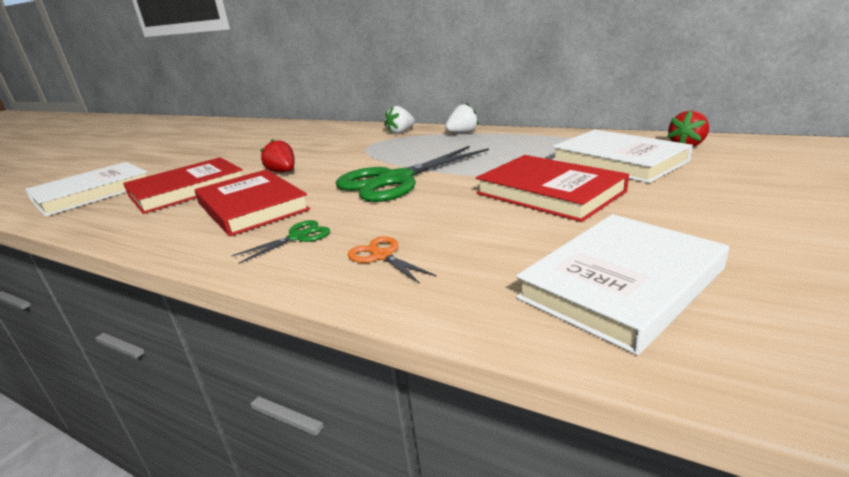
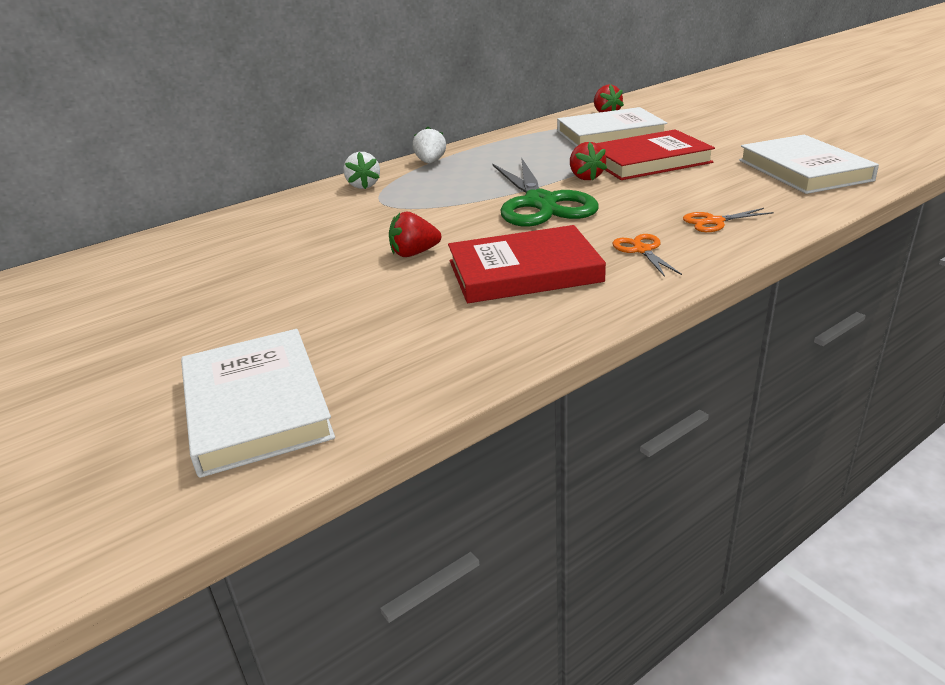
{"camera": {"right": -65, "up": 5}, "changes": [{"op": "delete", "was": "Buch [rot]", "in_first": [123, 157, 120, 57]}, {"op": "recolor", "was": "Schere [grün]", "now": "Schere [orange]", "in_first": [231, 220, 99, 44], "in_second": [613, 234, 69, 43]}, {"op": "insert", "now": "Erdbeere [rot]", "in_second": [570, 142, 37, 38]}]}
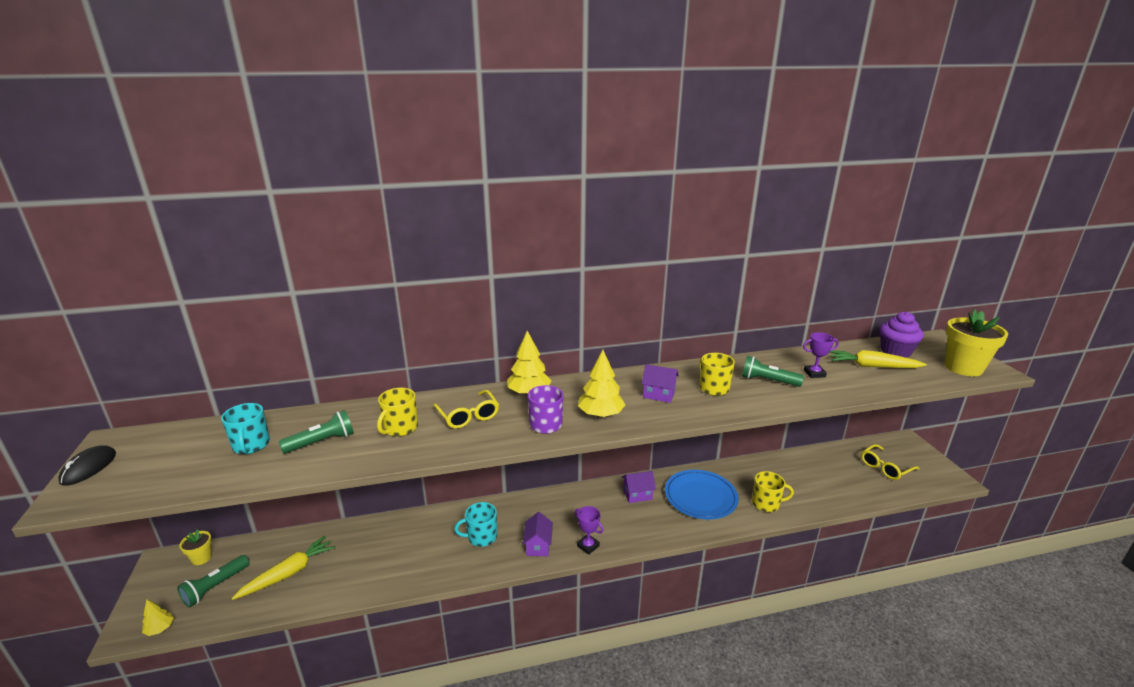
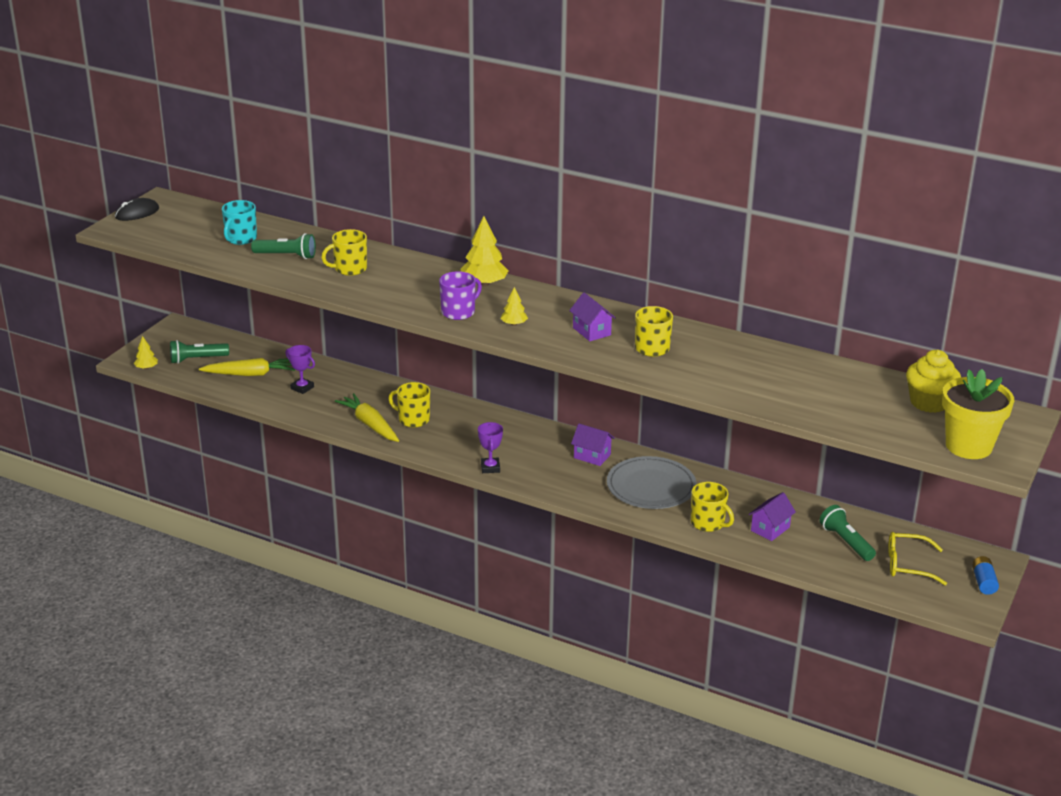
{"camera": {"right": 40, "up": 5}, "changes": [{"op": "recolor", "was": "Muffin [lila]", "now": "Muffin [gelb]", "in_first": [880, 311, 44, 47], "in_second": [906, 350, 55, 63]}, {"op": "move", "was": "Pokal [lila]", "in_first": [803, 332, 36, 46], "in_second": [285, 345, 30, 49]}, {"op": "resize", "was": "Baum [gelb]", "in_first": [578, 350, 47, 67], "in_second": [501, 287, 27, 39], "ratio": 0.54}, {"op": "move", "was": "Karotte [gelb]", "in_first": [830, 350, 97, 18], "in_second": [335, 393, 64, 49]}, {"op": "move", "was": "Taschenlampe [grün]", "in_first": [742, 356, 62, 31], "in_second": [819, 505, 57, 56]}, {"op": "delete", "was": "Brille [gelb]", "in_first": [433, 390, 66, 39]}, {"op": "recolor", "was": "Teller [blau]", "now": "Teller [grau]", "in_first": [665, 470, 74, 49], "in_second": [607, 456, 90, 53]}, {"op": "recolor", "was": "Tasse [türkis]", "now": "Tasse [gelb]", "in_first": [455, 502, 42, 45], "in_second": [388, 382, 42, 45]}, {"op": "move", "was": "Haus [lila]", "in_first": [522, 512, 31, 44], "in_second": [748, 492, 48, 49]}, {"op": "delete", "was": "Blumentopf [gelb]", "in_first": [180, 529, 32, 36]}, {"op": "insert", "now": "Batterie [blau]", "in_second": [972, 556, 27, 39]}]}
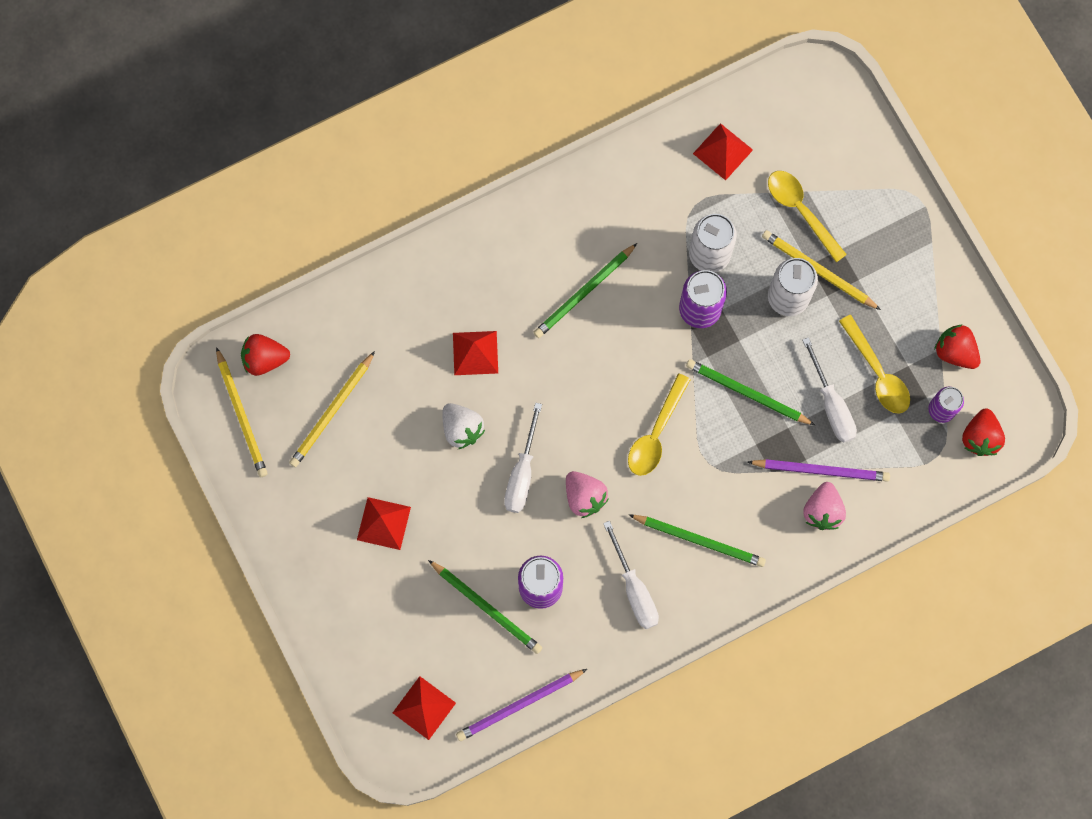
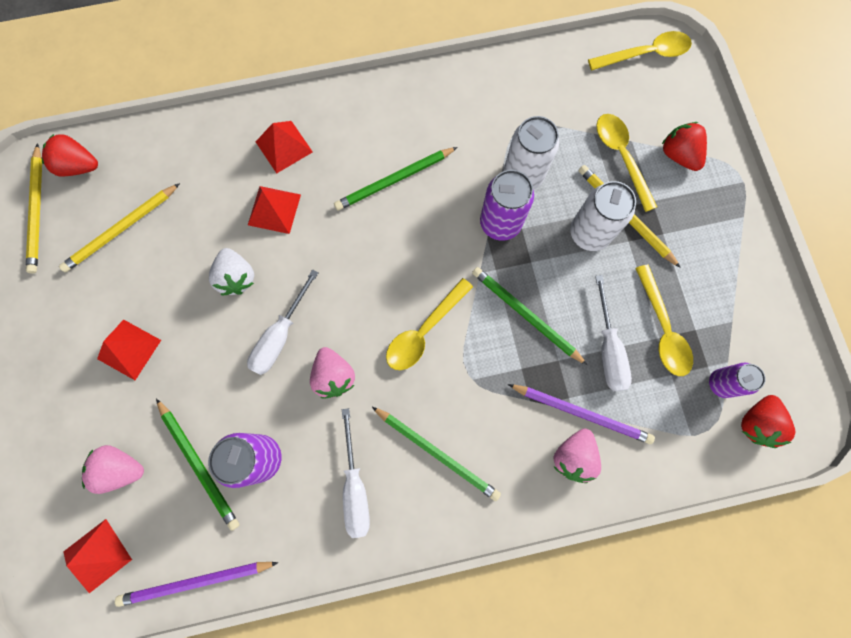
{"camera": {"right": 15, "up": 0}, "changes": [{"op": "move", "was": "Pyramide [rot]", "in_first": [693, 123, 60, 57], "in_second": [255, 121, 58, 53]}, {"op": "move", "was": "Erdbeere [rot]", "in_first": [934, 324, 47, 45], "in_second": [662, 122, 45, 49]}, {"op": "insert", "now": "Löffel [gelb]", "in_second": [588, 31, 104, 39]}, {"op": "insert", "now": "Erdbeere [rosa]", "in_second": [82, 445, 62, 49]}]}
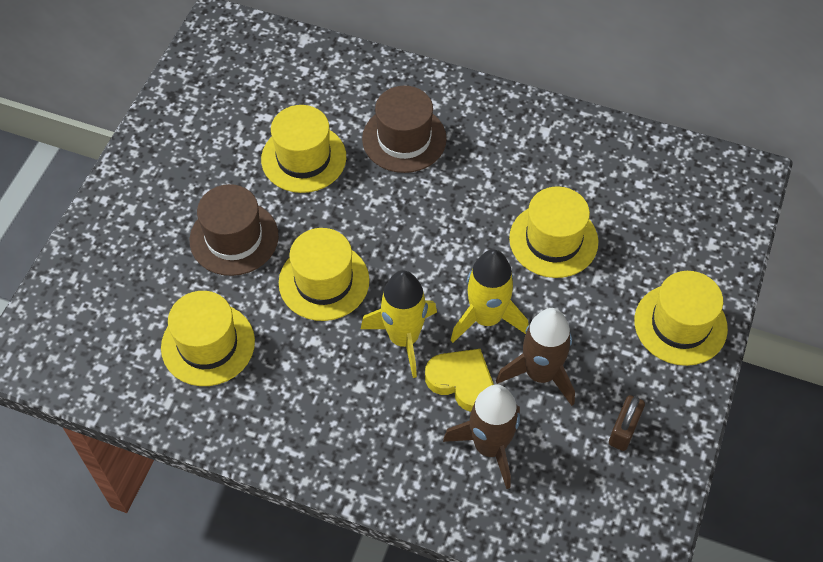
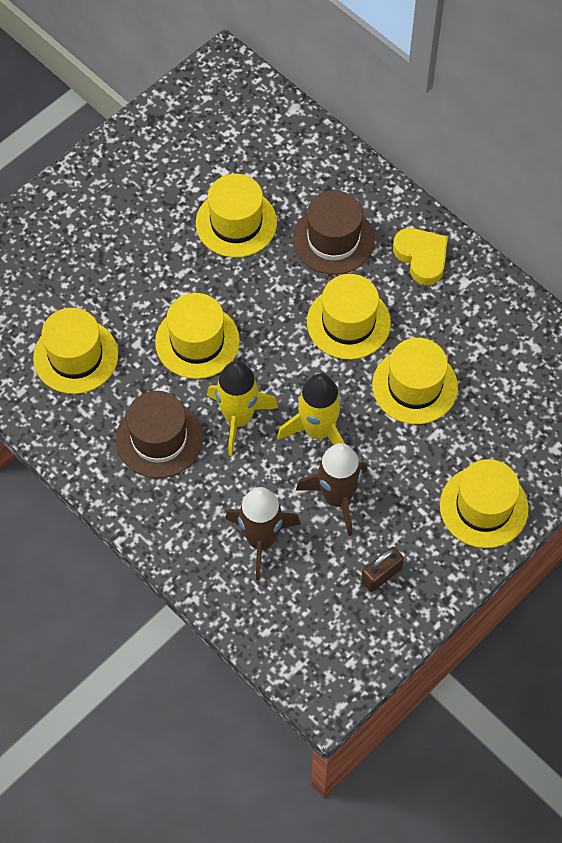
{"camera": {"right": 25, "up": 5}, "changes": [{"op": "move", "was": "Hut [braun]", "in_first": [190, 184, 89, 92], "in_second": [116, 391, 87, 87]}, {"op": "move", "was": "Herz [gelb]", "in_first": [425, 349, 69, 63], "in_second": [393, 228, 55, 57]}, {"op": "insert", "now": "Hut [gelb]", "in_second": [307, 274, 84, 86]}]}
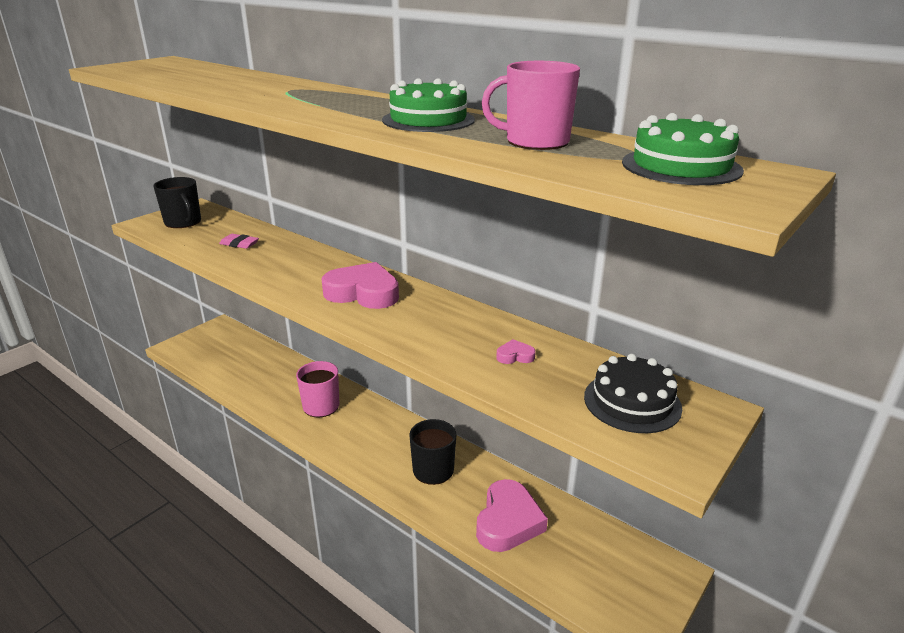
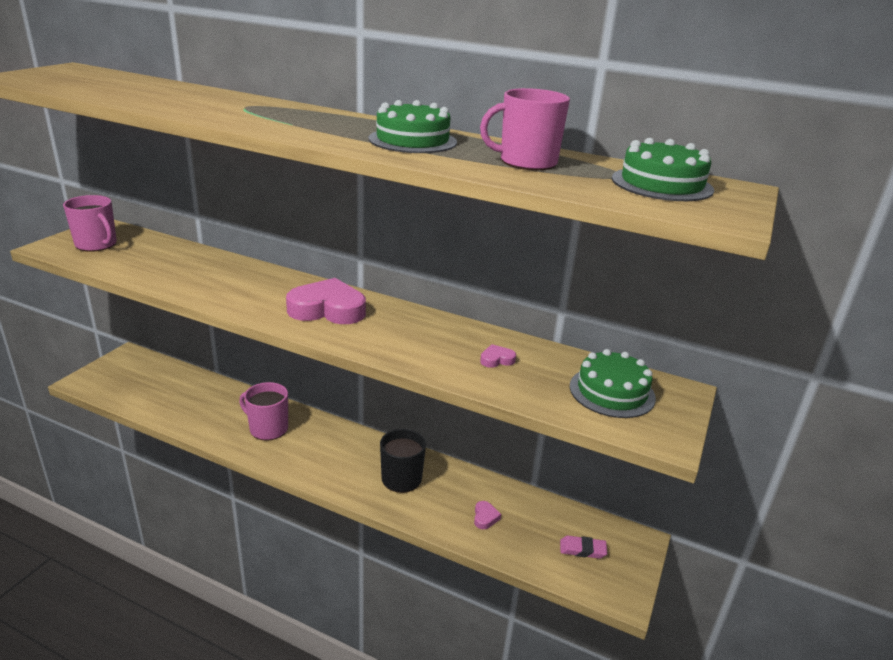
{"camera": {"right": -15, "up": 0}, "changes": [{"op": "recolor", "was": "Tasse [schwarz]", "now": "Tasse [rosa]", "in_first": [153, 177, 48, 51], "in_second": [63, 195, 54, 57]}, {"op": "move", "was": "Radiergummi [rosa]", "in_first": [219, 234, 40, 15], "in_second": [560, 536, 47, 23]}, {"op": "recolor", "was": "Kuchen [schwarz]", "now": "Kuchen [grün]", "in_first": [584, 354, 98, 79], "in_second": [570, 349, 86, 69]}, {"op": "resize", "was": "Herz [rosa]", "in_first": [476, 479, 72, 73], "in_second": [474, 501, 27, 28], "ratio": 0.42}]}
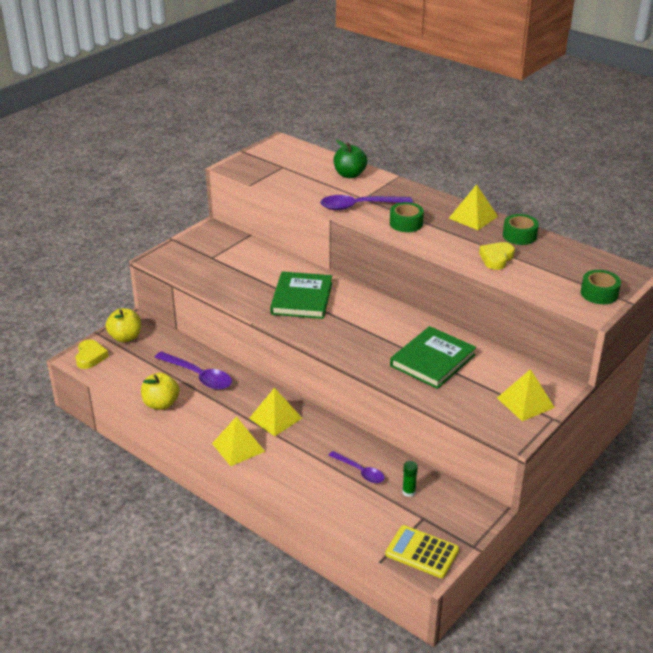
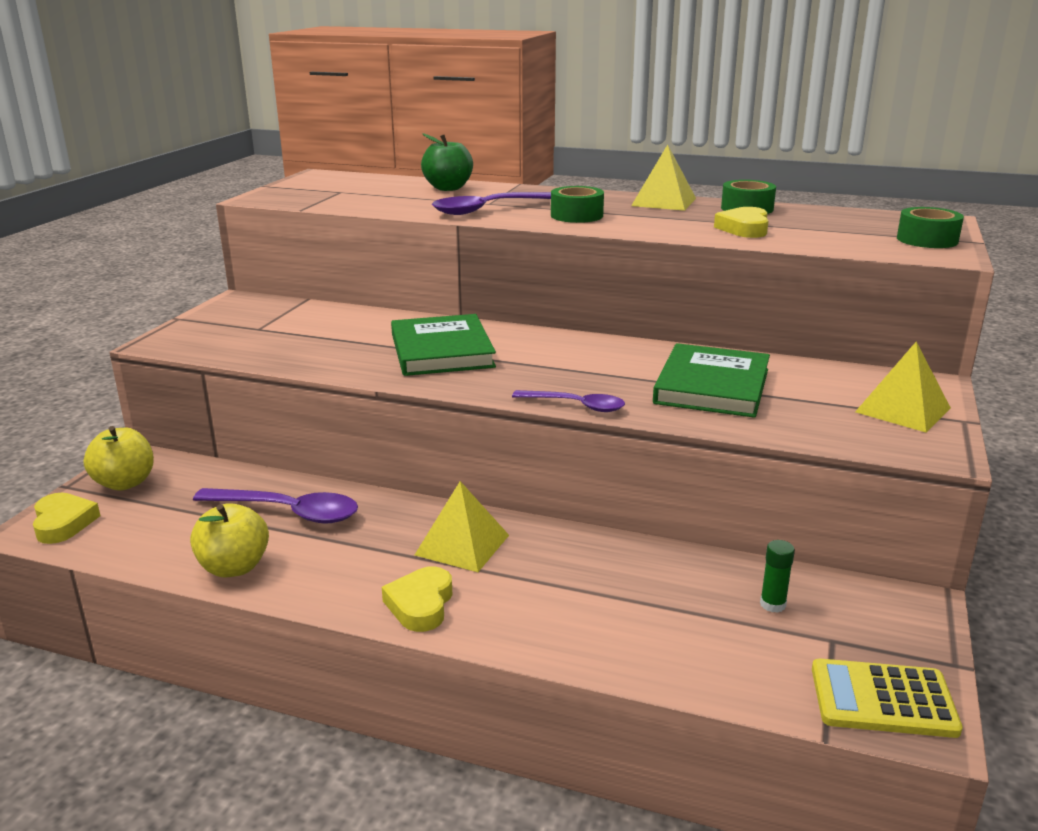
{"camera": {"right": -20, "up": -10}, "changes": [{"op": "replace", "was": "Pyramide [gelb]", "now": "Herz [gelb]", "in_first": [212, 416, 53, 50], "in_second": [382, 566, 70, 66]}, {"op": "move", "was": "Löffel [lila]", "in_first": [328, 451, 57, 32], "in_second": [512, 390, 113, 22]}]}
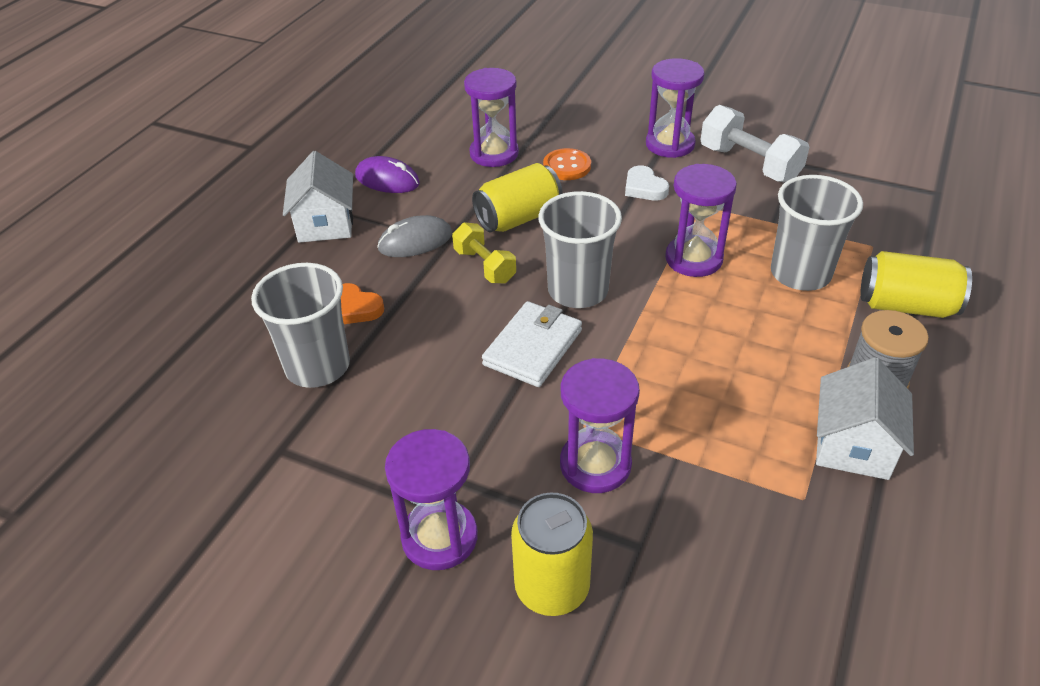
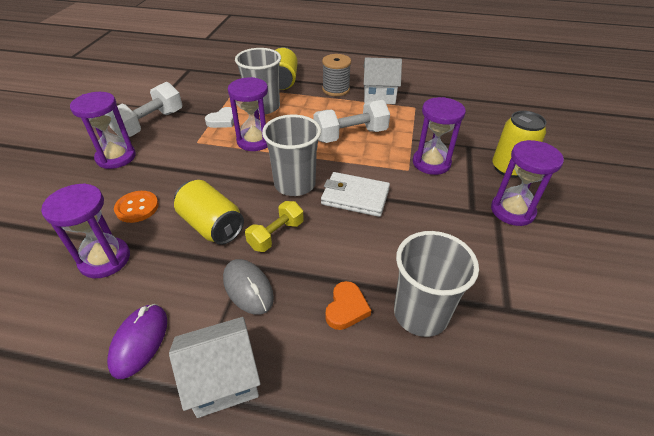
{"camera": {"right": -105, "up": 0}, "changes": [{"op": "move", "was": "Herz [weiß]", "in_first": [625, 165, 44, 35], "in_second": [205, 107, 29, 21]}, {"op": "insert", "now": "Hantel [weiß]", "in_second": [313, 100, 77, 43]}]}
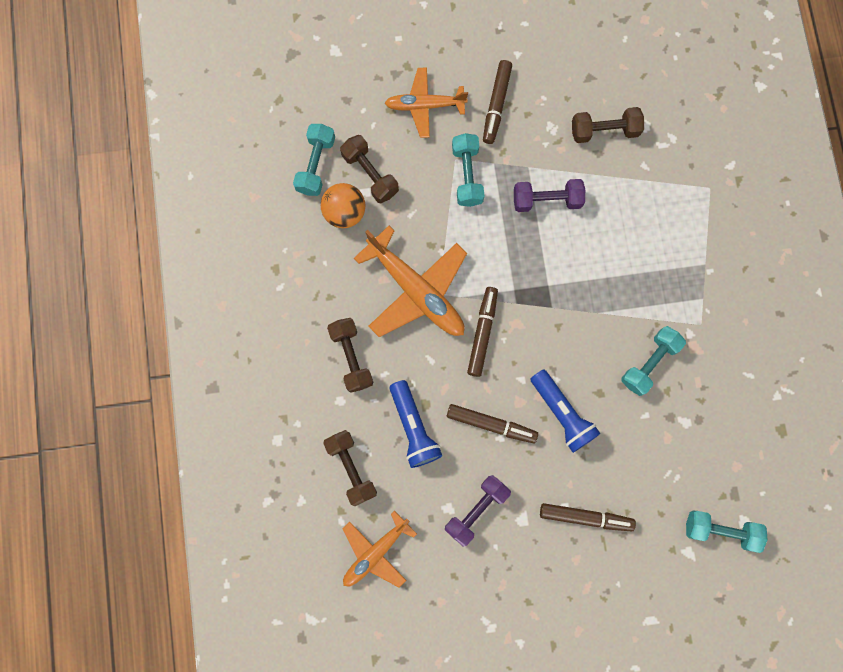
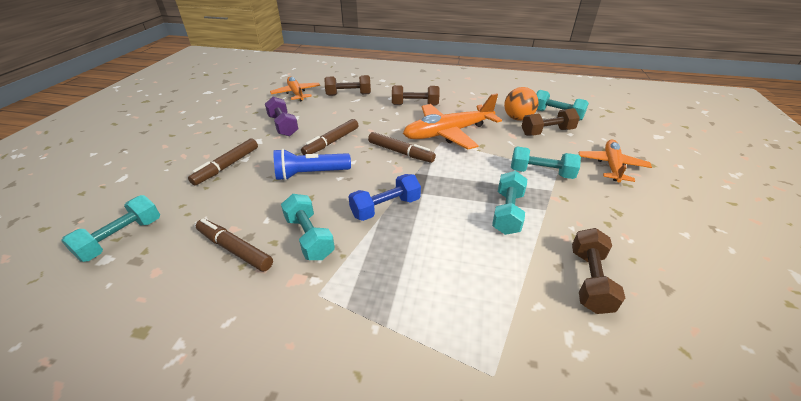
{"camera": {"right": 110, "up": -40}, "changes": [{"op": "move", "was": "Filzstift [braun]", "in_first": [483, 60, 29, 84], "in_second": [196, 219, 77, 53]}, {"op": "recolor", "was": "Hantel [lila]", "now": "Hantel [türkis]", "in_first": [514, 179, 71, 33], "in_second": [492, 171, 35, 64]}, {"op": "delete", "was": "Taschenlampe [blau]", "in_first": [390, 380, 52, 88]}, {"op": "insert", "now": "Hantel [blau]", "in_second": [348, 174, 73, 47]}]}
